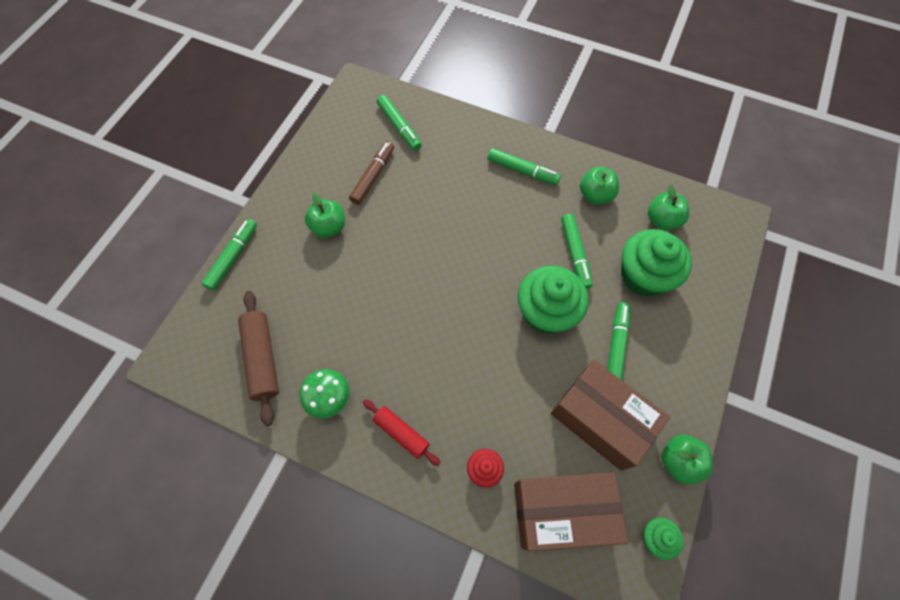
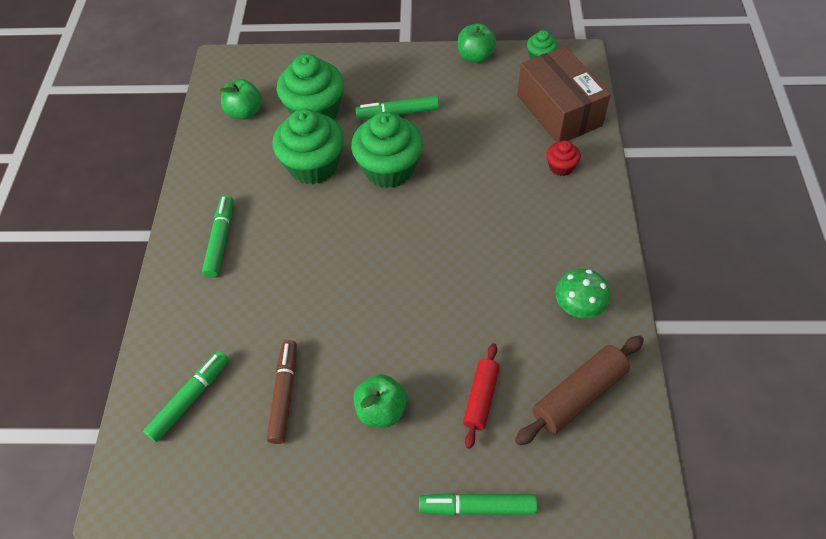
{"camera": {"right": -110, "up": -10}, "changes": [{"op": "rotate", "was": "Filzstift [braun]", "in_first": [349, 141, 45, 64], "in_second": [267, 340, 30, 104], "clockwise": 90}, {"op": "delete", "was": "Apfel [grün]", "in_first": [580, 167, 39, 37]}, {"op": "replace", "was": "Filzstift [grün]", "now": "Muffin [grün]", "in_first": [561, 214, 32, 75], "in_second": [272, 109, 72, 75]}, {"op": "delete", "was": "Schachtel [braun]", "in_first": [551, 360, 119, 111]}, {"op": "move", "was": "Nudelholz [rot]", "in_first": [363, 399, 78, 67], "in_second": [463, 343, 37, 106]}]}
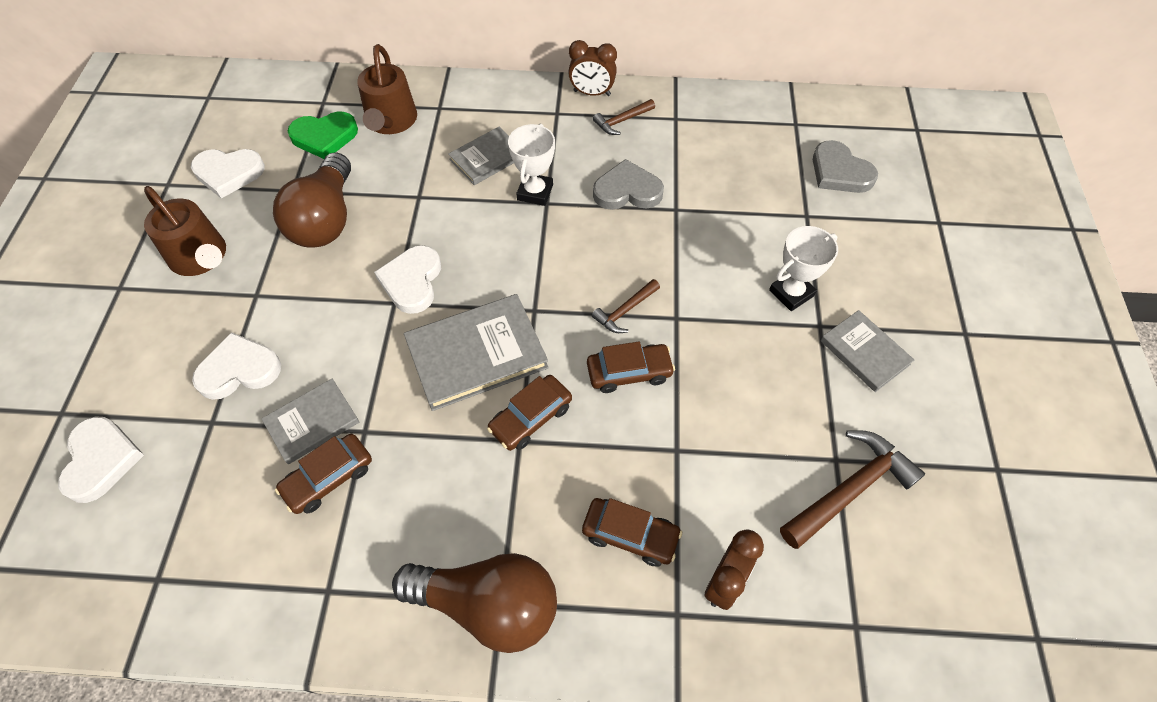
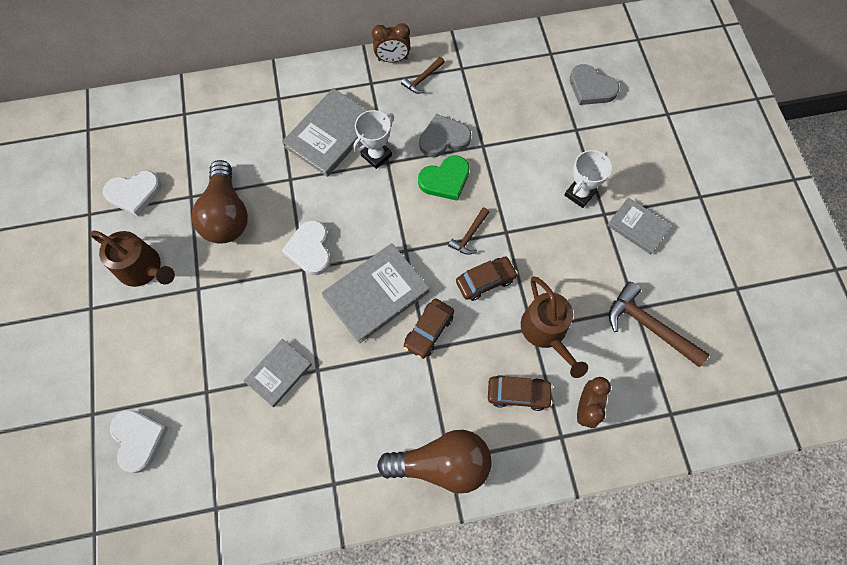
{"camera": {"right": -15, "up": 10}, "changes": [{"op": "move", "was": "Gießkanne [braun]", "in_first": [357, 44, 60, 90], "in_second": [521, 276, 67, 102]}, {"op": "move", "was": "Herz [grün]", "in_first": [288, 112, 70, 47], "in_second": [418, 155, 52, 46]}, {"op": "rotate", "was": "Pokal [weiß]", "in_first": [508, 123, 47, 83], "in_second": [353, 110, 41, 59], "clockwise": 45}, {"op": "resize", "was": "Buch [grau]", "in_first": [448, 127, 66, 58], "in_second": [282, 88, 86, 89], "ratio": 1.64}, {"op": "delete", "was": "Herz [weiß]", "in_first": [192, 332, 89, 68]}, {"op": "rotate", "was": "Hammer [braun]", "in_first": [780, 430, 145, 119], "in_second": [609, 282, 101, 85], "clockwise": -90}, {"op": "delete", "was": "Auto [braun]", "in_first": [275, 434, 97, 80]}]}
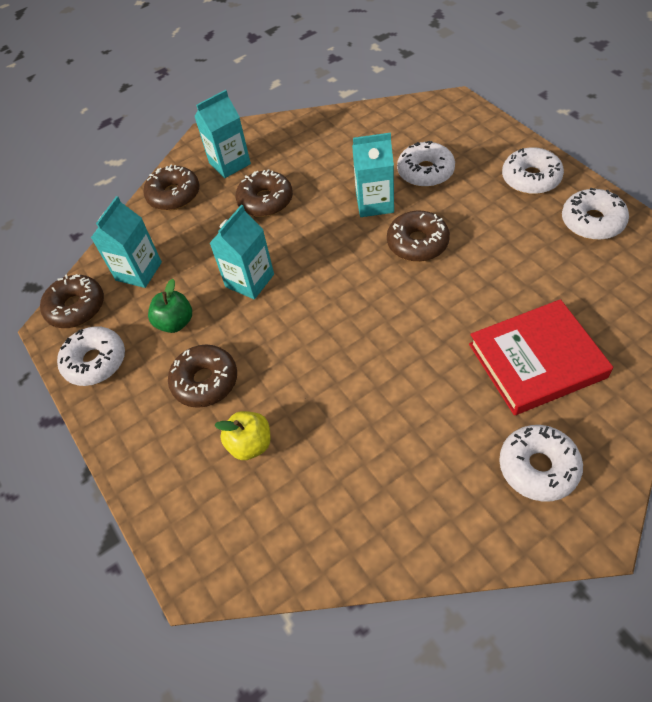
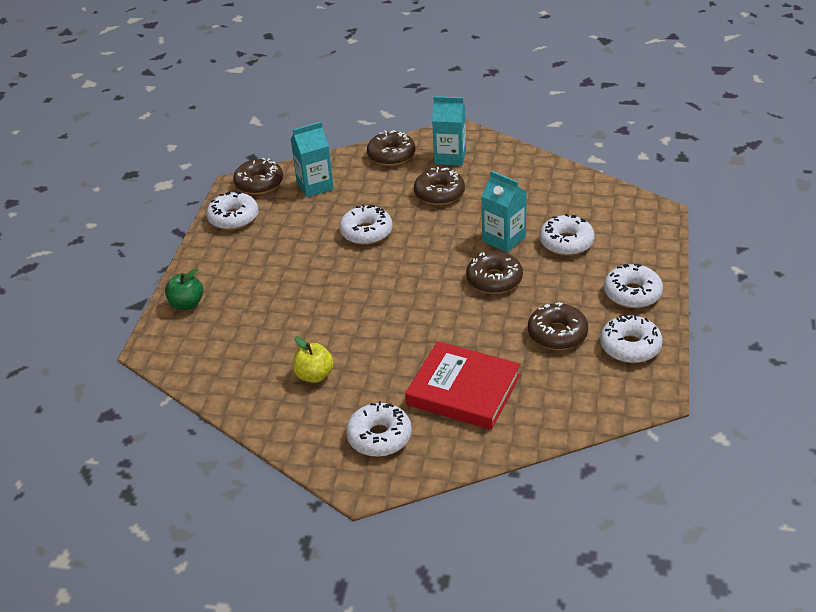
{"camera": {"right": 40, "up": -15}, "changes": [{"op": "replace", "was": "Getränkekarton [türkis]", "now": "Donut [weiß]", "in_first": [209, 204, 65, 95], "in_second": [339, 204, 53, 41]}, {"op": "move", "was": "Apfel [grün]", "in_first": [148, 279, 44, 54], "in_second": [165, 268, 38, 42]}, {"op": "move", "was": "Donut [braun]", "in_first": [168, 345, 69, 63], "in_second": [528, 302, 60, 48]}, {"op": "move", "was": "Apfel [gelb]", "in_first": [214, 411, 57, 49], "in_second": [293, 336, 41, 47]}]}
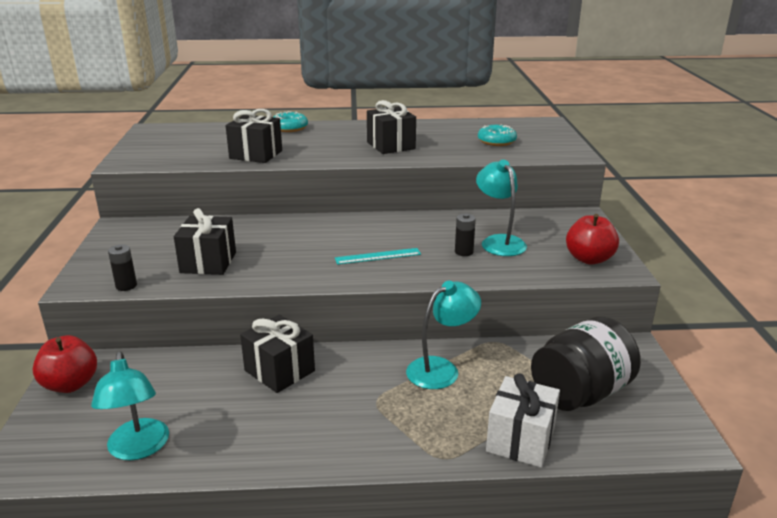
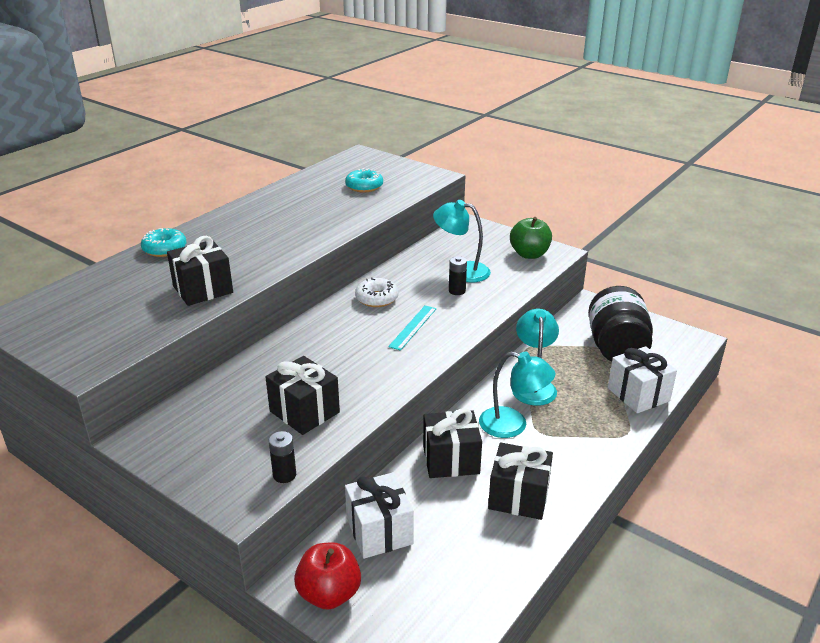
{"camera": {"right": -50, "up": 5}, "changes": [{"op": "move", "was": "Geschenk [schwarz]", "in_first": [367, 100, 49, 54], "in_second": [488, 443, 65, 77]}, {"op": "recolor", "was": "Apfel [rot]", "now": "Apfel [grün]", "in_first": [566, 214, 53, 51], "in_second": [510, 217, 42, 42]}, {"op": "move", "was": "Lampe [türkis]", "in_first": [91, 351, 78, 109], "in_second": [479, 352, 77, 86]}, {"op": "insert", "now": "Donut [weiß]", "in_second": [355, 277, 43, 30]}, {"op": "insert", "now": "Geschenk [weiß]", "in_second": [345, 472, 69, 87]}]}
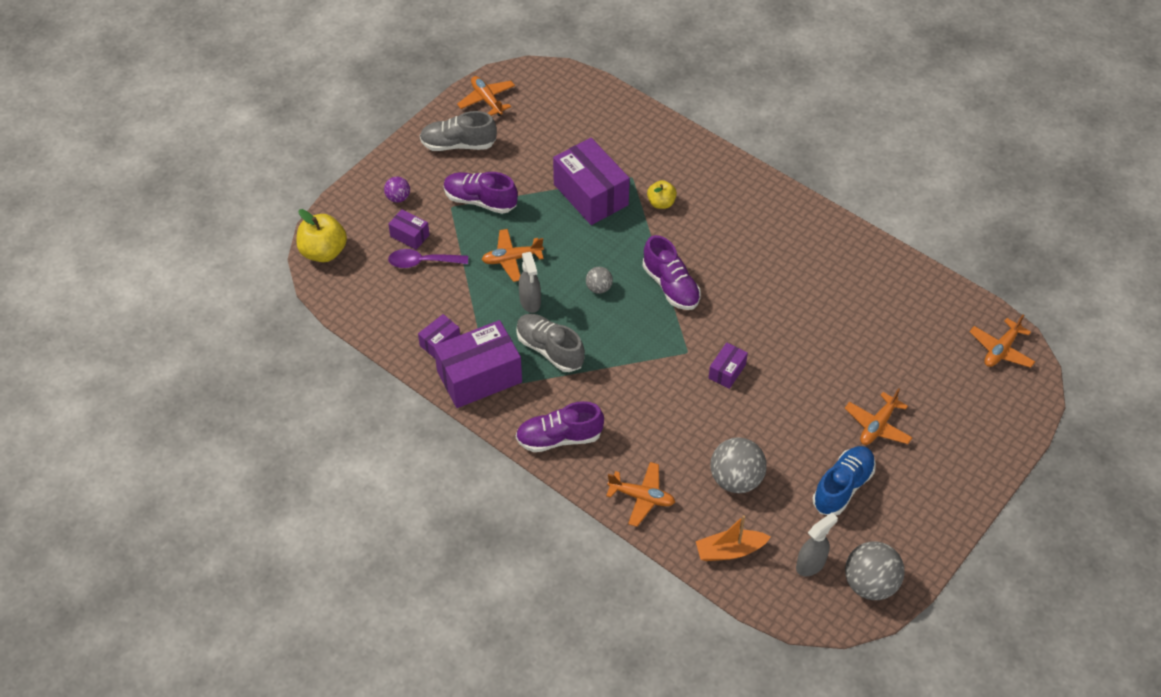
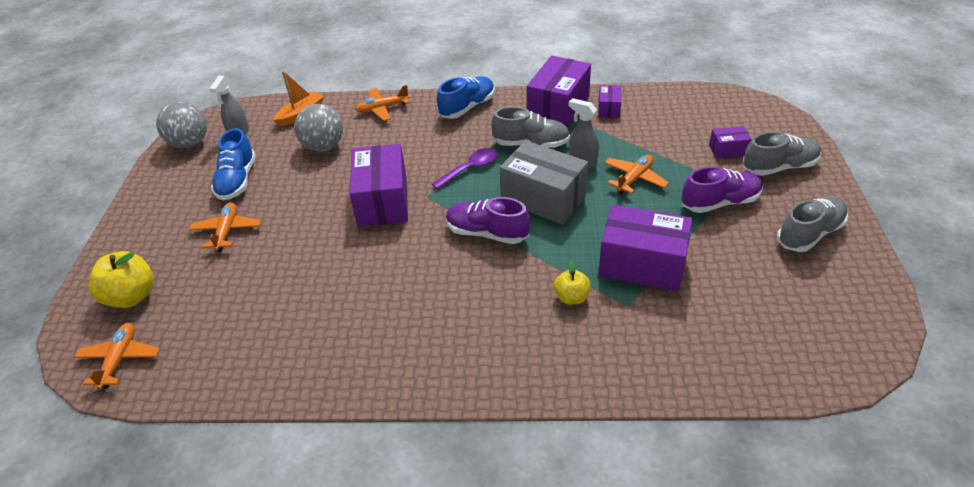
{"camera": {"right": 145, "up": -10}, "changes": [{"op": "delete", "was": "Flugzeug [orange]", "in_first": [457, 76, 58, 40]}, {"op": "replace", "was": "Ball [lila]", "now": "Schuh [grau]", "in_first": [384, 177, 26, 26], "in_second": [743, 132, 78, 44]}, {"op": "move", "was": "Apfel [gelb]", "in_first": [297, 209, 50, 53], "in_second": [88, 251, 66, 57]}, {"op": "move", "was": "Löffel [lila]", "in_first": [388, 249, 80, 19], "in_second": [432, 148, 66, 42]}, {"op": "replace", "was": "Ball [grau]", "now": "Schachtel [grau]", "in_first": [586, 267, 27, 27], "in_second": [500, 140, 88, 85]}, {"op": "resize", "was": "Schachtel [lila]", "in_first": [709, 342, 39, 47], "in_second": [349, 144, 59, 83], "ratio": 2.07}, {"op": "recolor", "was": "Schuh [lila]", "now": "Schuh [blau]", "in_first": [516, 401, 88, 51], "in_second": [437, 76, 58, 43]}]}
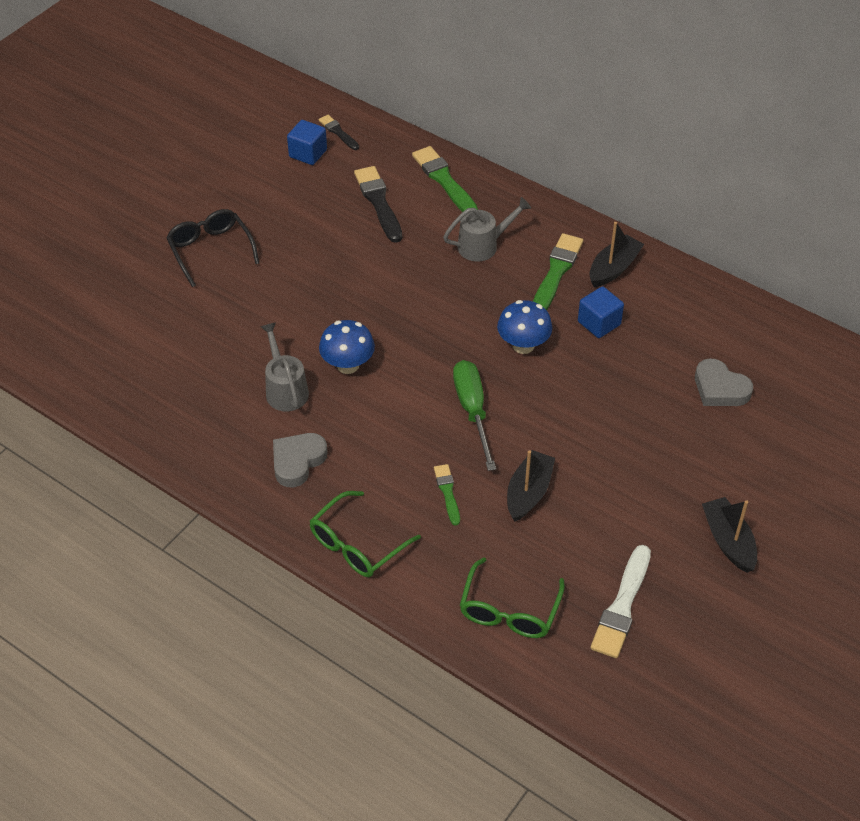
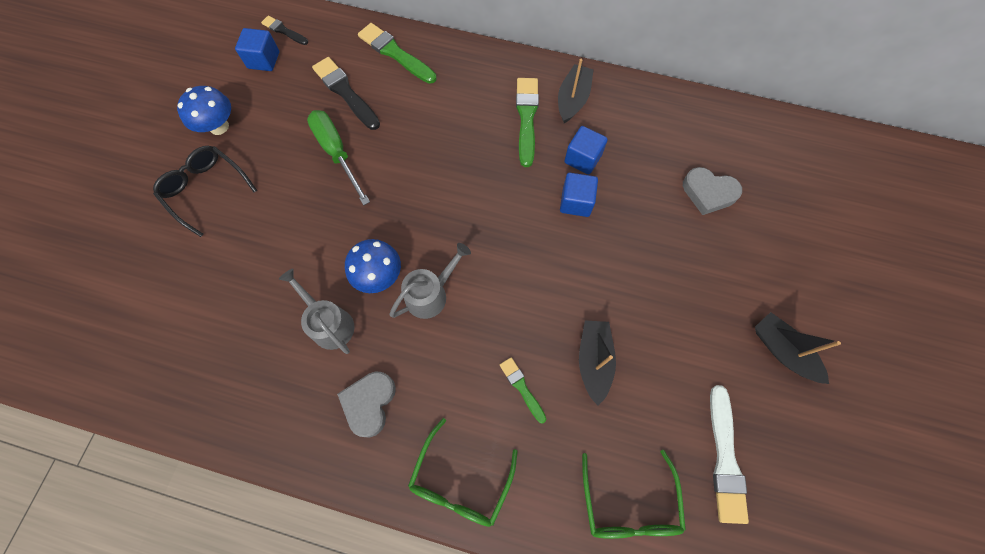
{"camera": {"right": -20, "up": 20}, "changes": [{"op": "move", "was": "Gießkanne [grau]", "in_first": [443, 197, 88, 65], "in_second": [389, 243, 82, 76]}, {"op": "move", "was": "Pilz [blau]", "in_first": [497, 300, 56, 54], "in_second": [177, 86, 54, 49]}, {"op": "move", "was": "Schraubenzieher [grün]", "in_first": [453, 360, 43, 111], "in_second": [307, 110, 63, 95]}, {"op": "insert", "now": "Kubus [blau]", "in_second": [560, 173, 38, 44]}]}
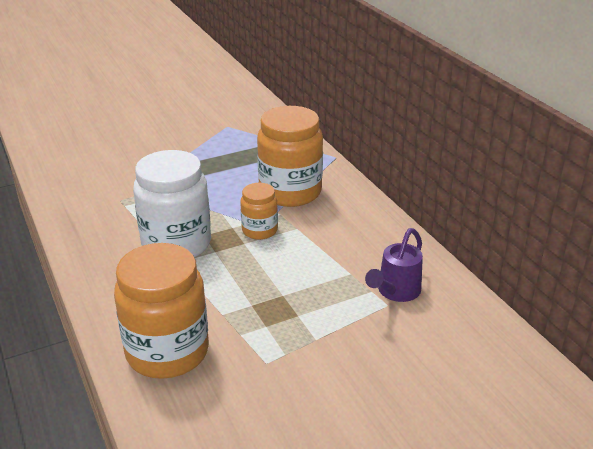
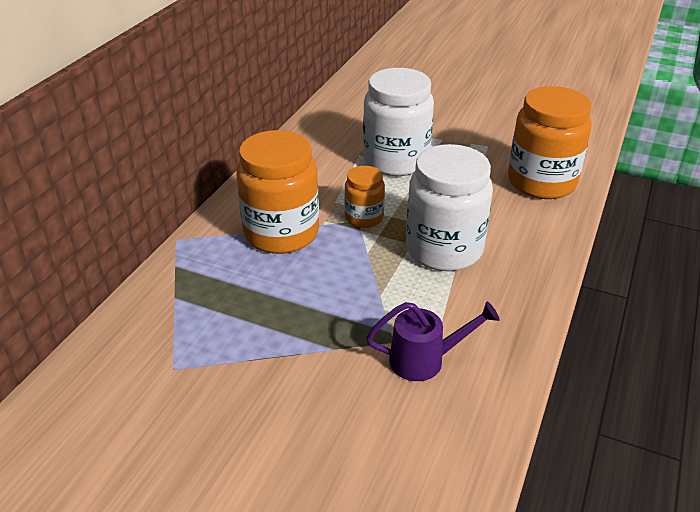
{"camera": {"right": -130, "up": 5}, "changes": [{"op": "move", "was": "Gießkanne [lila]", "in_first": [365, 228, 58, 74], "in_second": [366, 301, 134, 80]}, {"op": "insert", "now": "Einmachglas [weiß]", "in_second": [363, 68, 71, 108]}]}
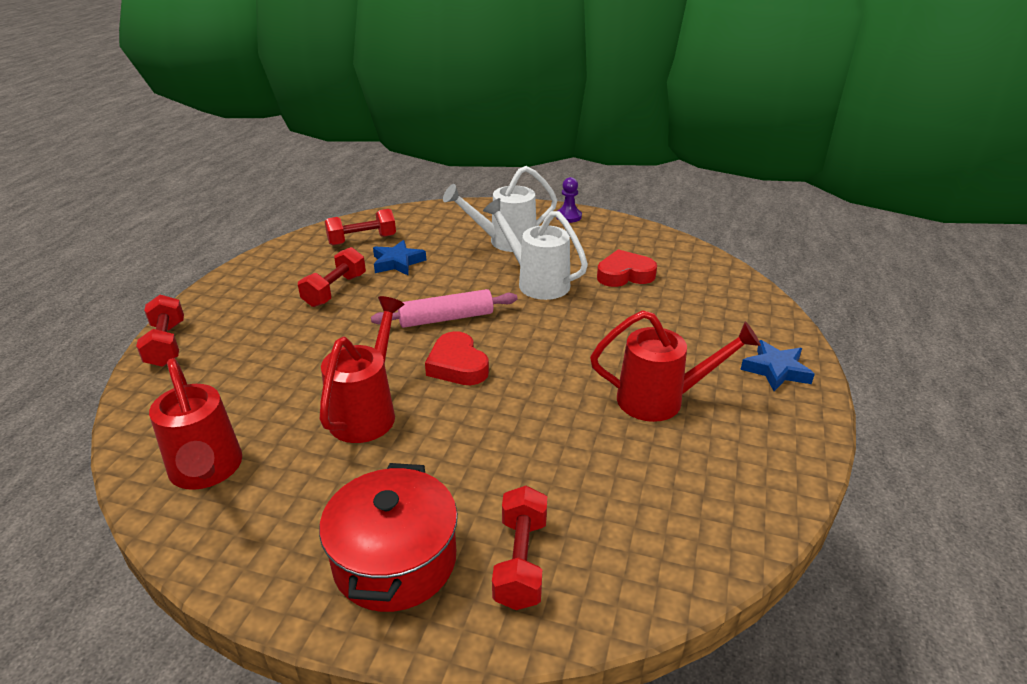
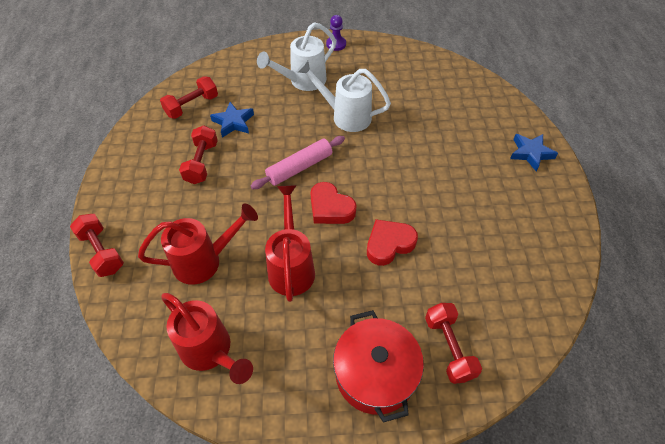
{"camera": {"right": -20, "up": 20}, "changes": [{"op": "move", "was": "Herz [rot]", "in_first": [597, 249, 60, 38], "in_second": [367, 219, 51, 47]}, {"op": "move", "was": "Gießkanne [rot]", "in_first": [590, 310, 171, 112], "in_second": [138, 204, 120, 81]}]}
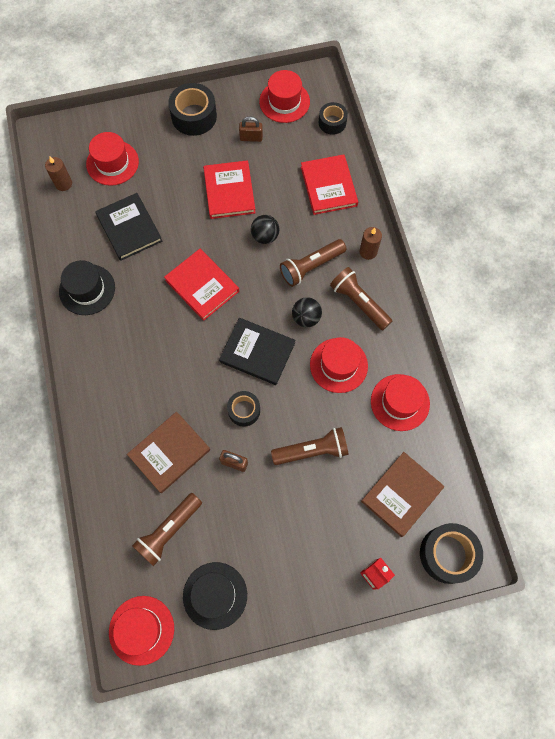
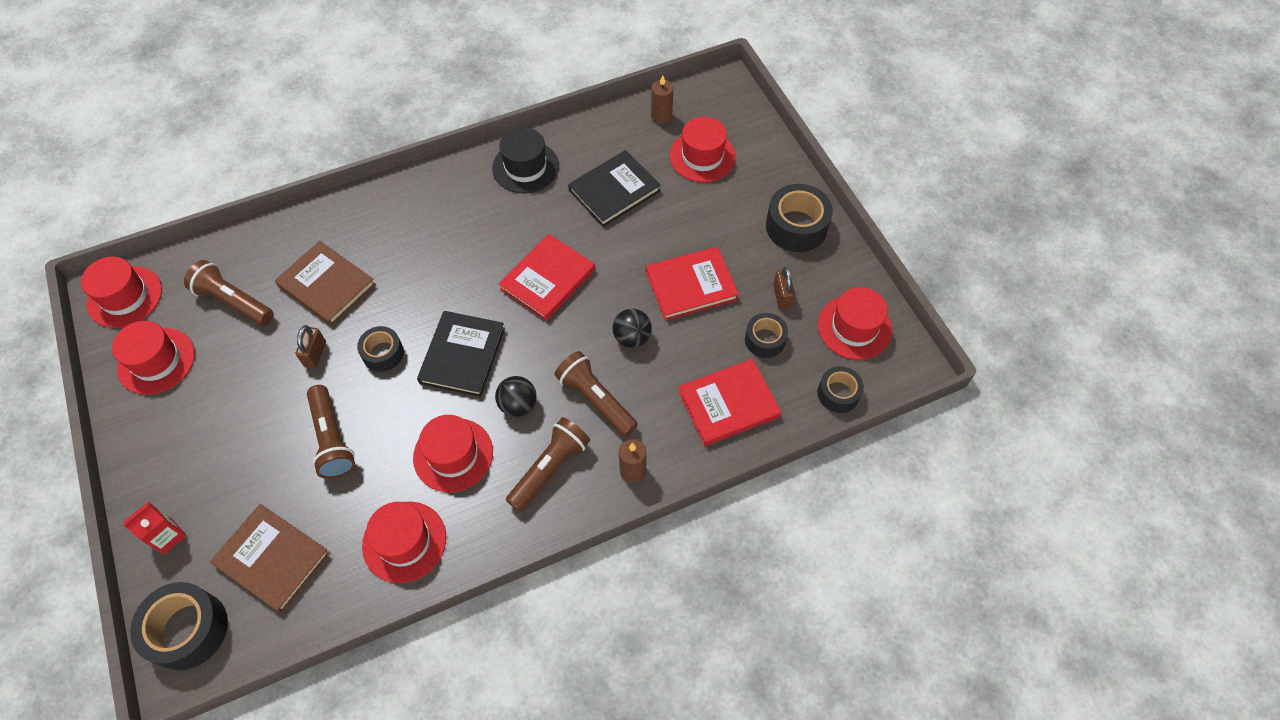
{"camera": {"right": 80, "up": -10}, "changes": [{"op": "recolor", "was": "Hut [schwarz]", "now": "Hut [rot]", "in_first": [183, 562, 64, 68], "in_second": [112, 321, 83, 74]}, {"op": "insert", "now": "Klebeband [schwarz]", "in_second": [745, 313, 43, 45]}]}
